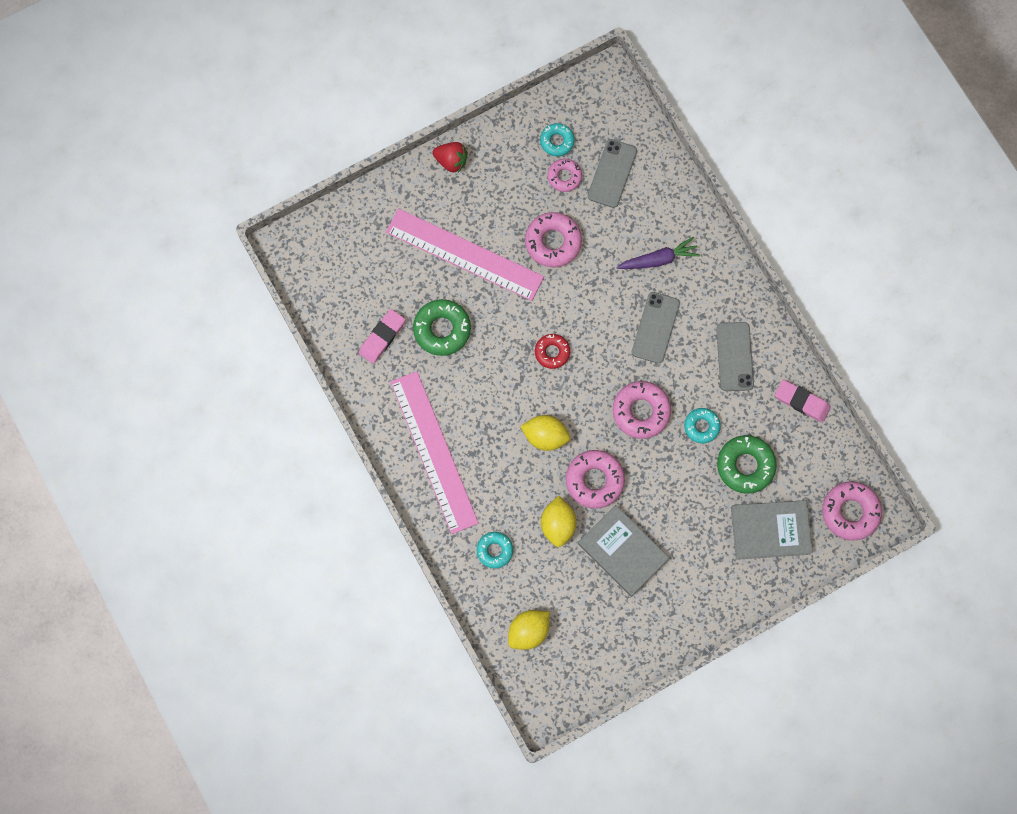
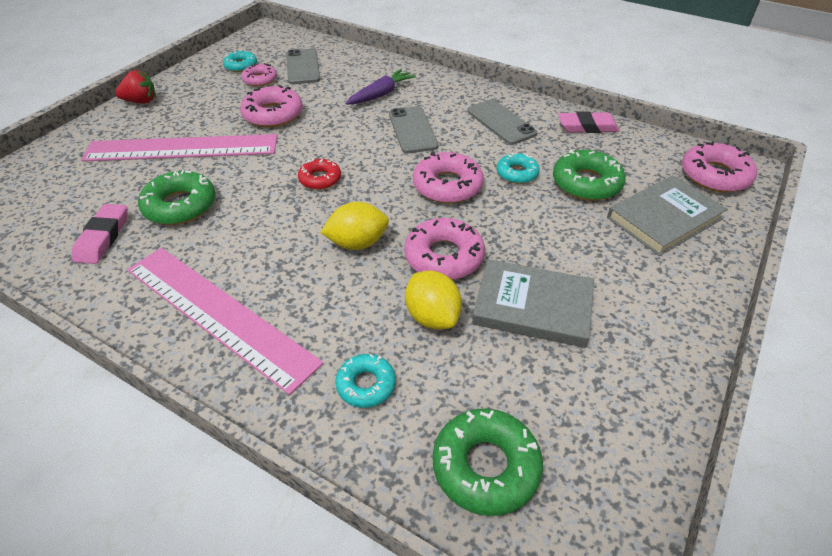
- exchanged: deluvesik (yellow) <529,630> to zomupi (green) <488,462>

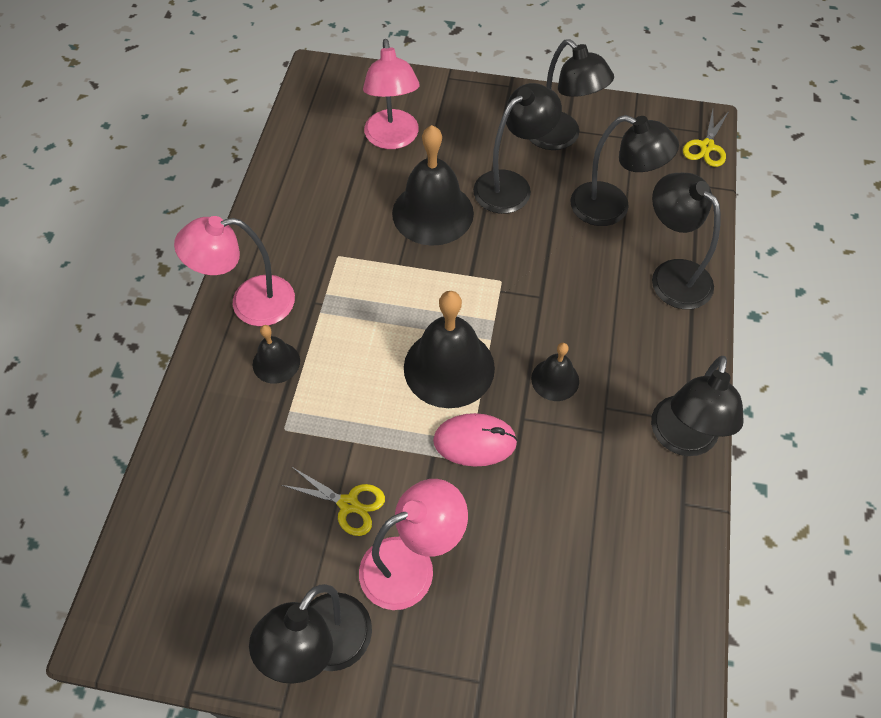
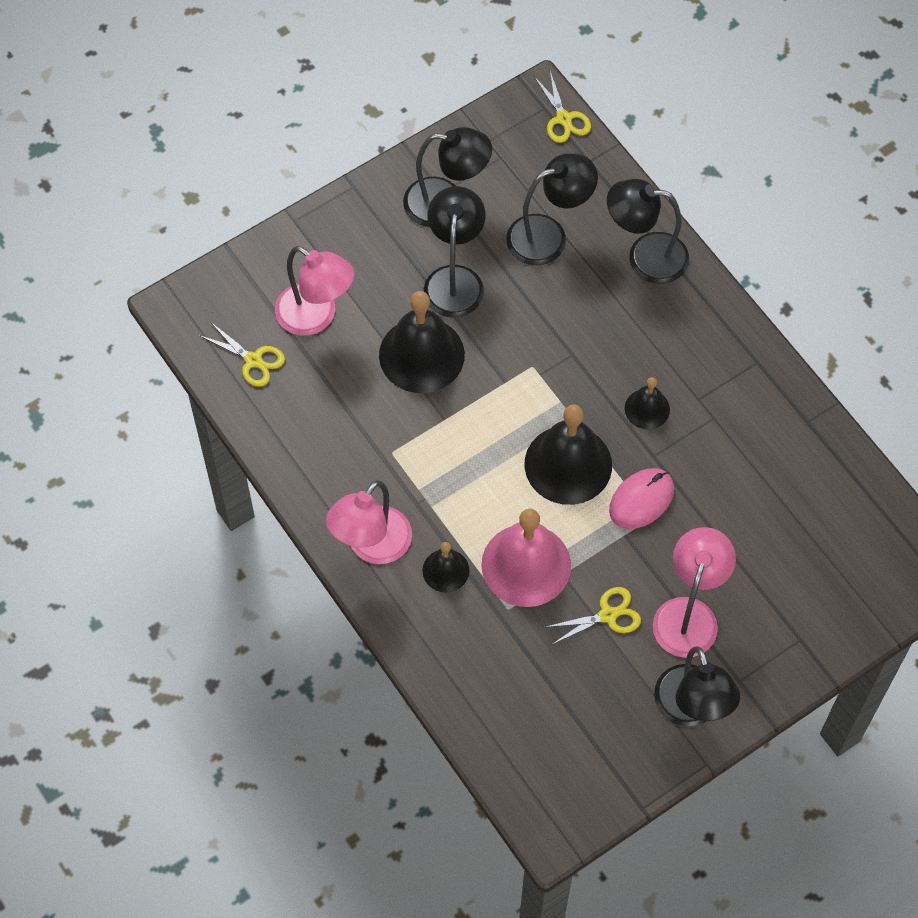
- missing: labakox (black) <697,406>
- appeared: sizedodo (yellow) <242,354>
- appeared: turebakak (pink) <526,557>

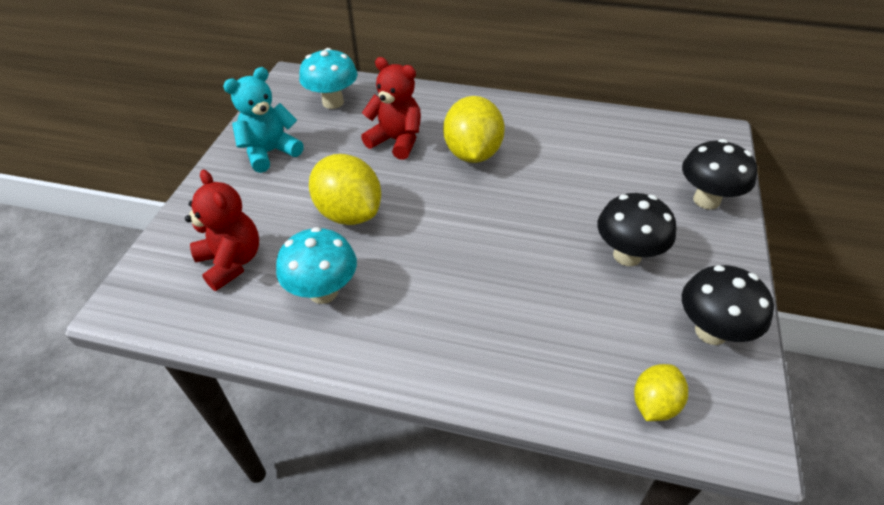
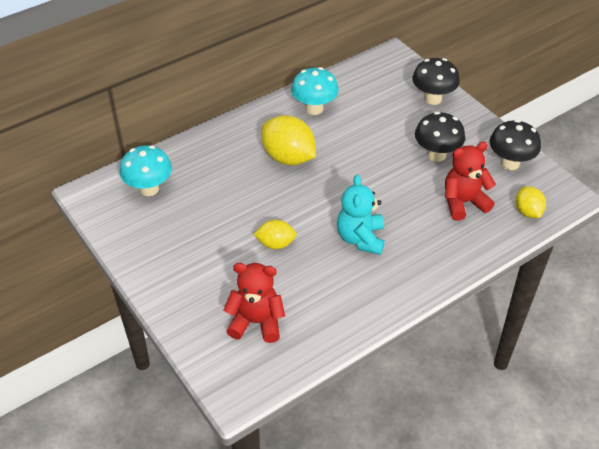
- relocated: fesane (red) <391,108> to <470,181>
- relocated: fesane (turquoise) <263,120> to <360,215>
- size: deluvesik (yellow) <345,189> = <275,234> x0.57
- relocated: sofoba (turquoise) <316,265> to <315,91>

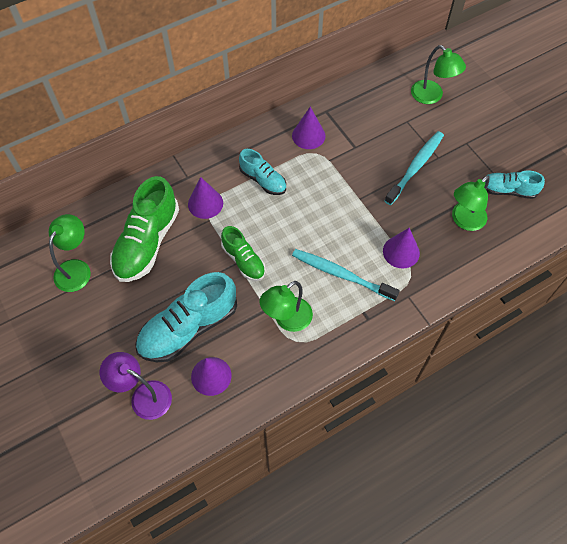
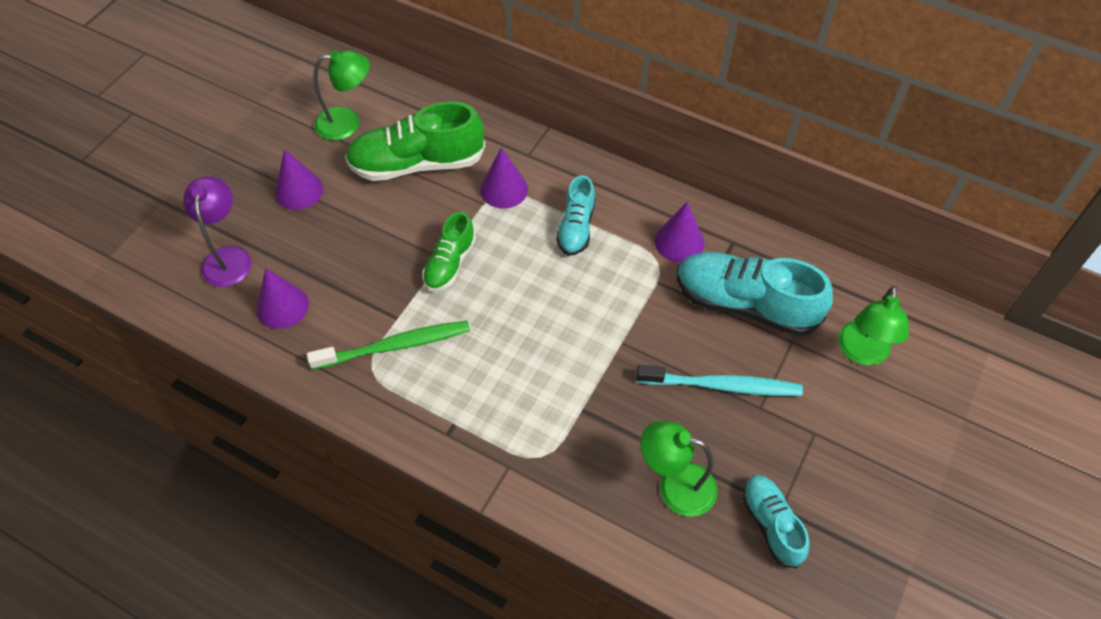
- relocated: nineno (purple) <401,248> to <299,179>
- missing: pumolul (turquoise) <346,275>
- relocated: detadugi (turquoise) <186,317> to <755,294>
- exchanged: labakox (green) <286,306> to pumolul (green) <388,345>

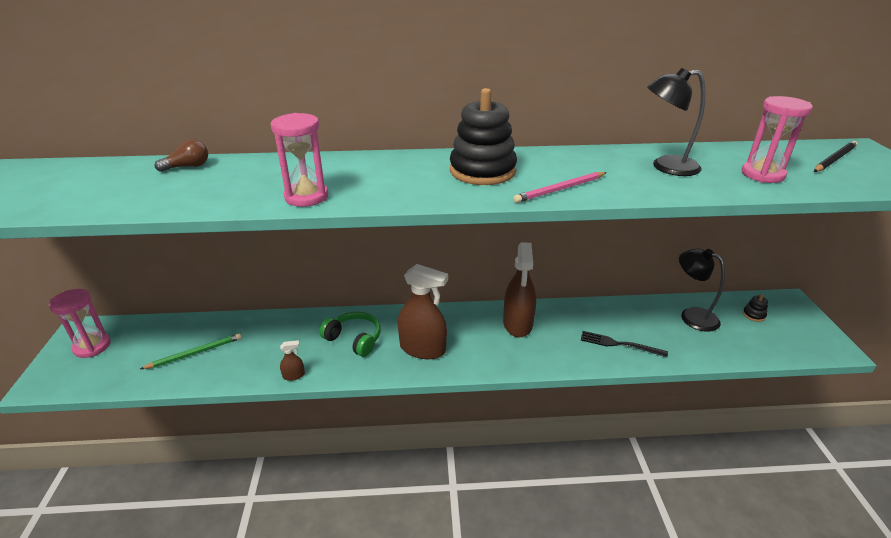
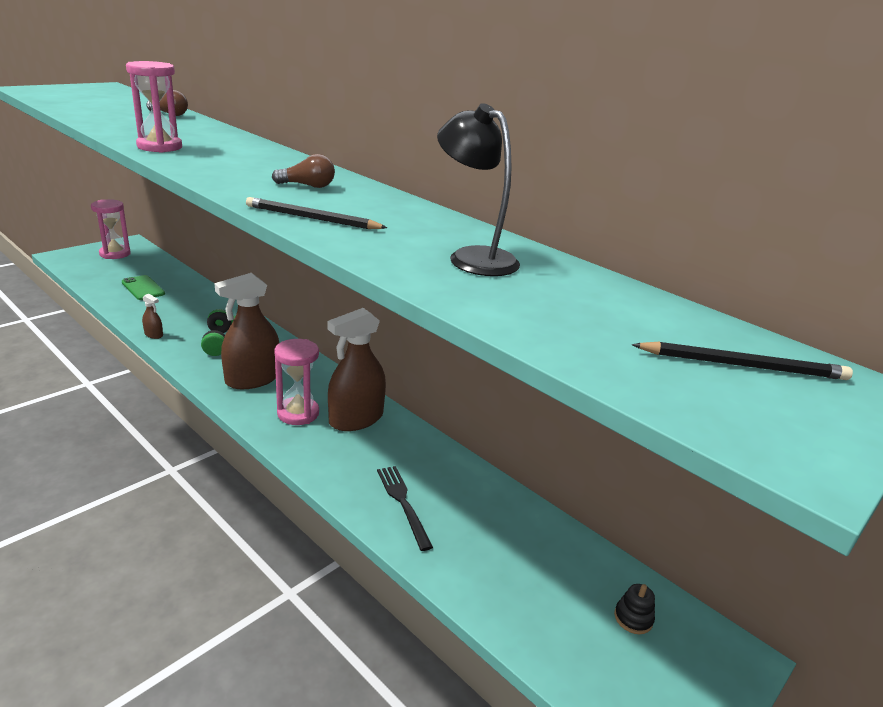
- exchanged: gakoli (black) <483,136> to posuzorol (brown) <303,171>
- relocated: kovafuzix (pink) <777,139> to <296,382>
- colour: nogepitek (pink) <560,187> to nogepitek (black) <316,213>
- missing: labakox (black) <702,290>
- spun: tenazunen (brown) <423,311> = <246,331> 75 degrees clockwise
- exchanged: nogepitek (green) <191,351> to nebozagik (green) <143,287>

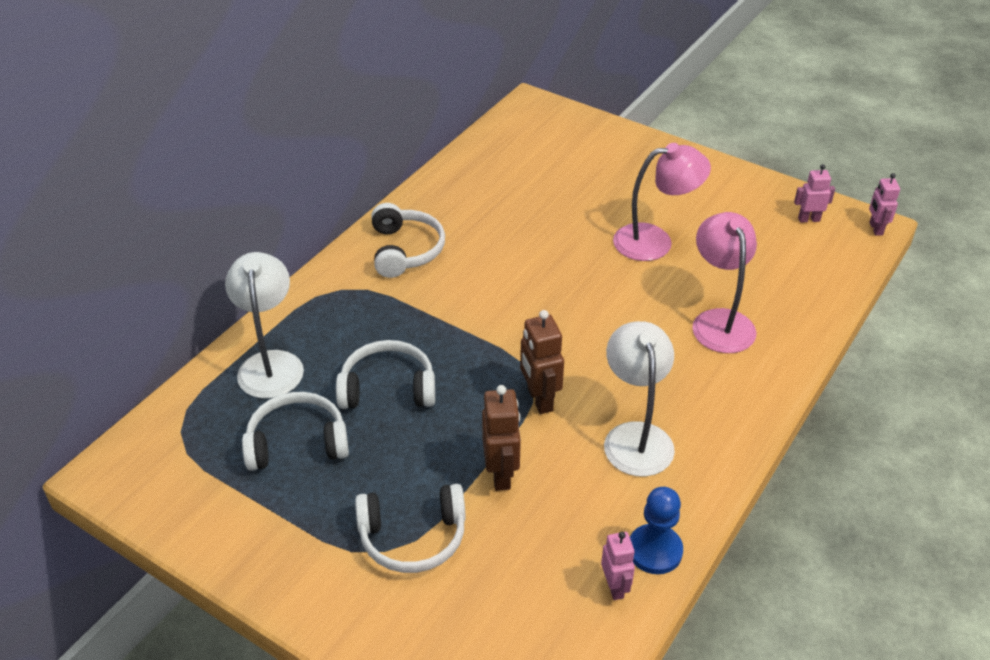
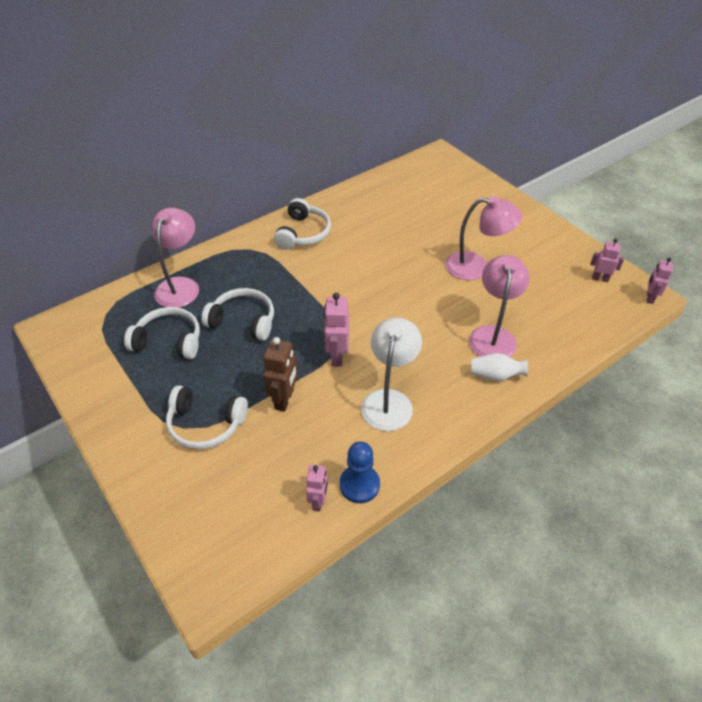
- colour: labakox (white) <264,325> to labakox (pink) <175,258>
- colour: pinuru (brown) <542,362> to pinuru (pink) <336,330>
- appeared: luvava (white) <499,367>

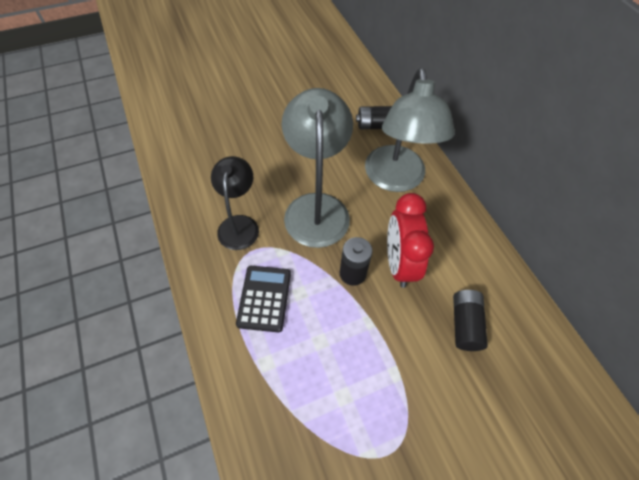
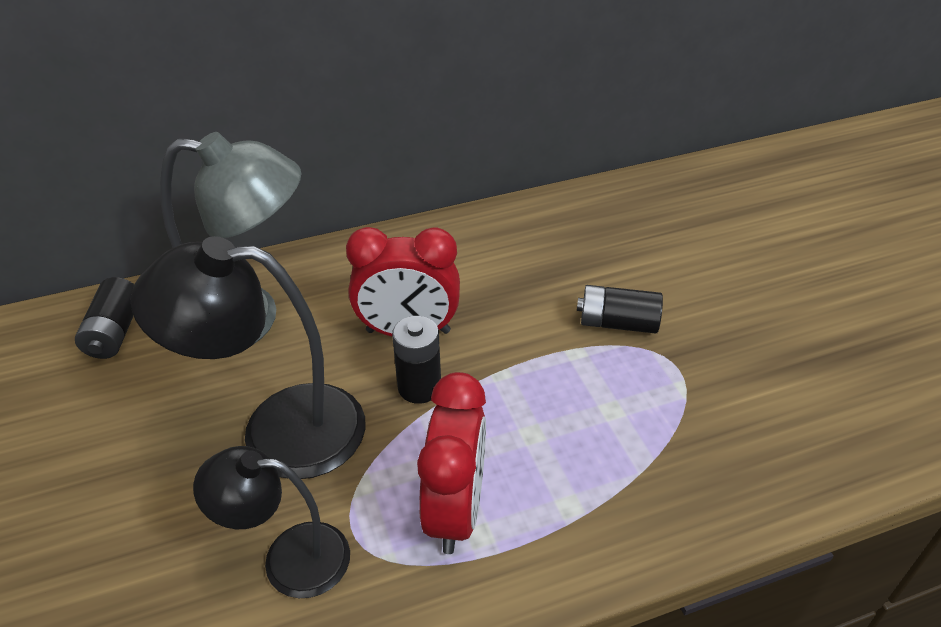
- colour: labakox (grey) <317,168> to labakox (black) <248,357>
- exchanged: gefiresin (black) <263,299> to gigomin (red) <451,463>
- relocated: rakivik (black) <470,320> to <620,309>

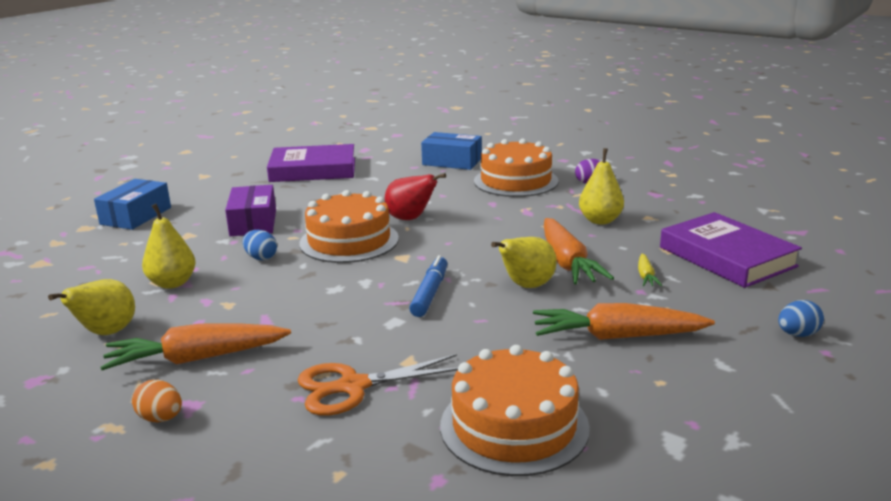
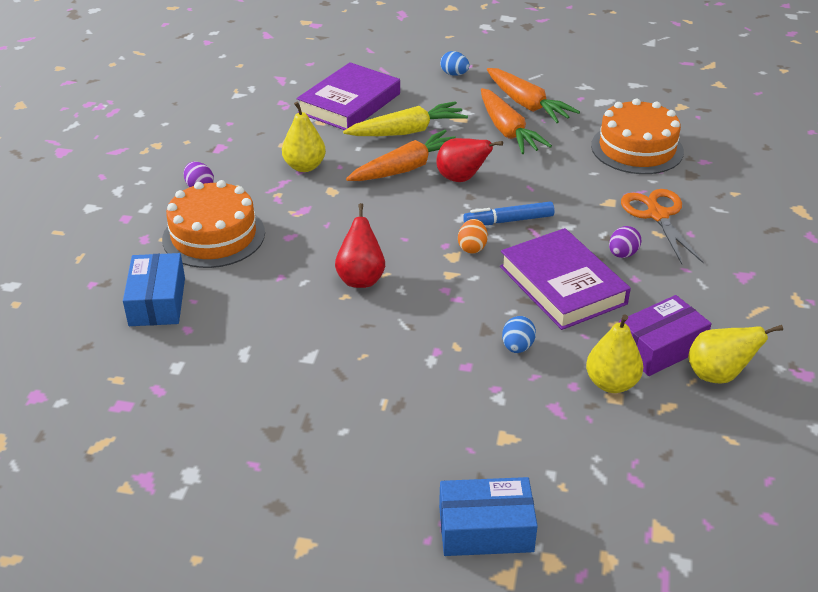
- relocated: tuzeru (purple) <311,163> to <565,279>
- relocated: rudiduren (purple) <250,210> to <665,335>
- missing: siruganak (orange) <349,226>
- colour: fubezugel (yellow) <523,262> to fubezugel (red) <469,160>
- size: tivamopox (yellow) <650,270> = <405,118> x2.19
- relocated: tivamopox (orange) <195,346> to <533,95>
- spun: sizedodo (orange) <377,384> = <662,226> 150 degrees counterclockwise
- relocated: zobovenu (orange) <157,401> to <473,236>
- appeared: zobovenu (purple) <625,242>

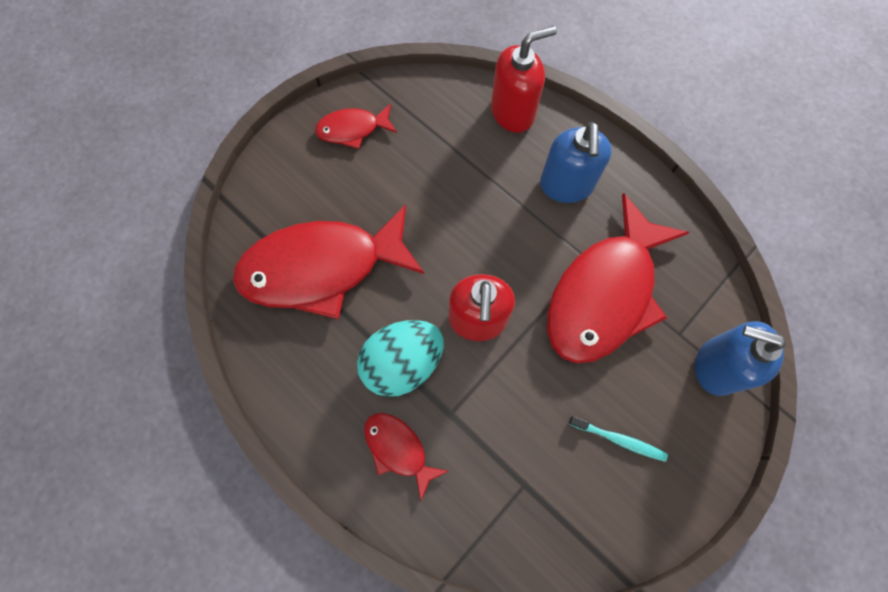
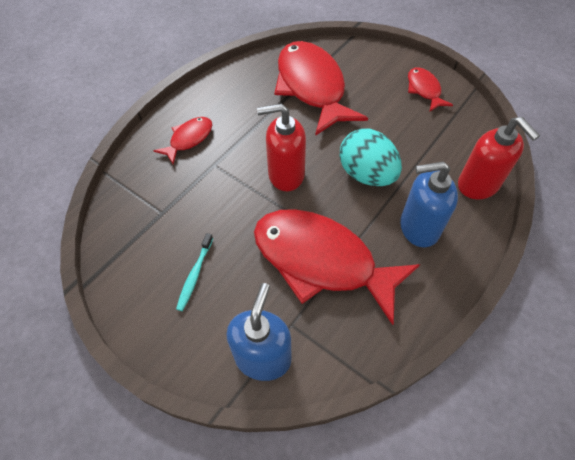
- relocated: zobovenu (turquoise) <400,358> to <371,157>

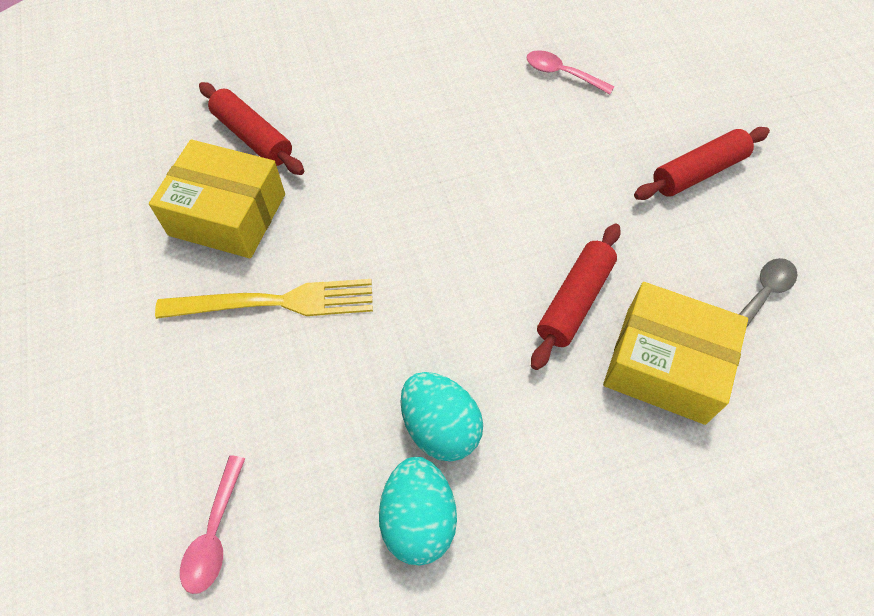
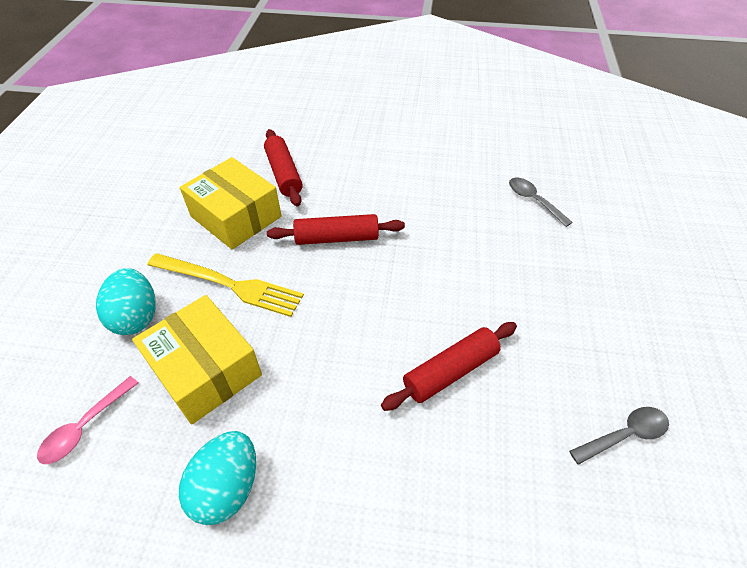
- colour: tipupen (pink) <570,72> to tipupen (grey) <541,202>
- relocated: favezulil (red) <702,163> to <336,229>
- relocated: rudiduren (yellow) <675,353> to <197,359>
- relocated: zobovenu (turquoise) <442,416> to <126,301>

